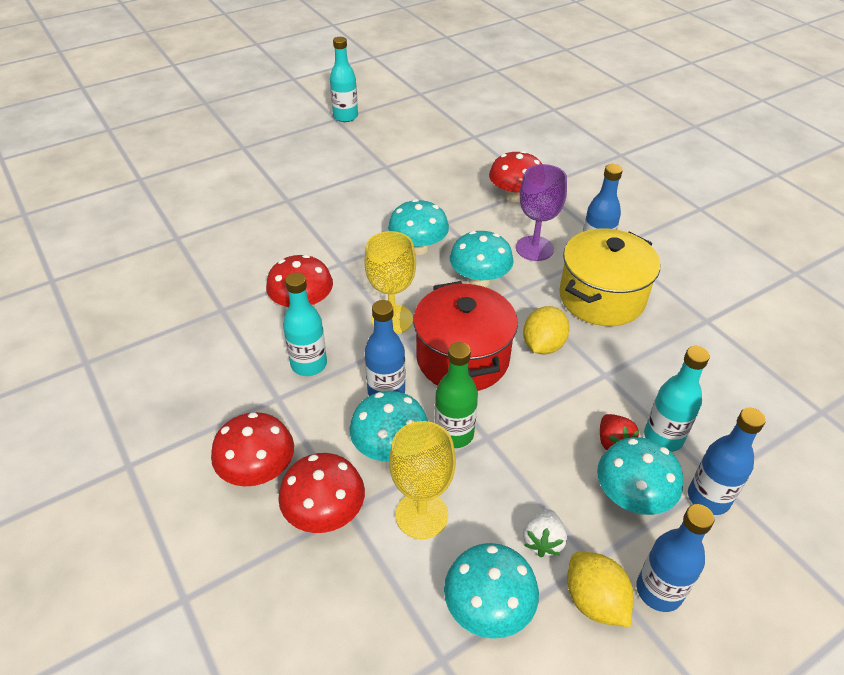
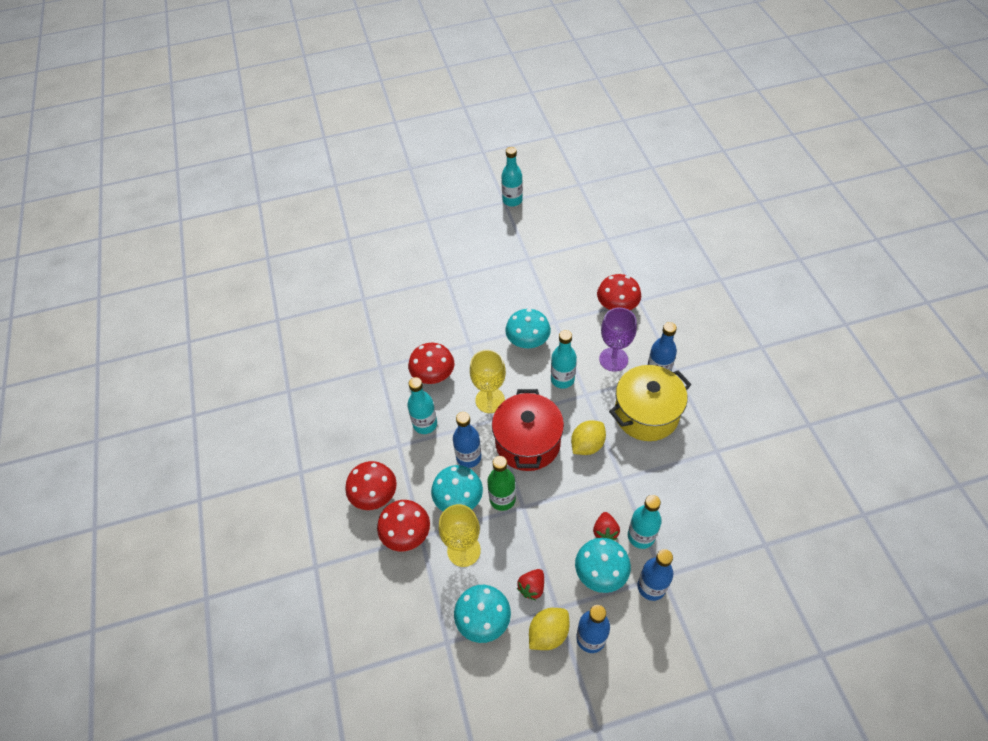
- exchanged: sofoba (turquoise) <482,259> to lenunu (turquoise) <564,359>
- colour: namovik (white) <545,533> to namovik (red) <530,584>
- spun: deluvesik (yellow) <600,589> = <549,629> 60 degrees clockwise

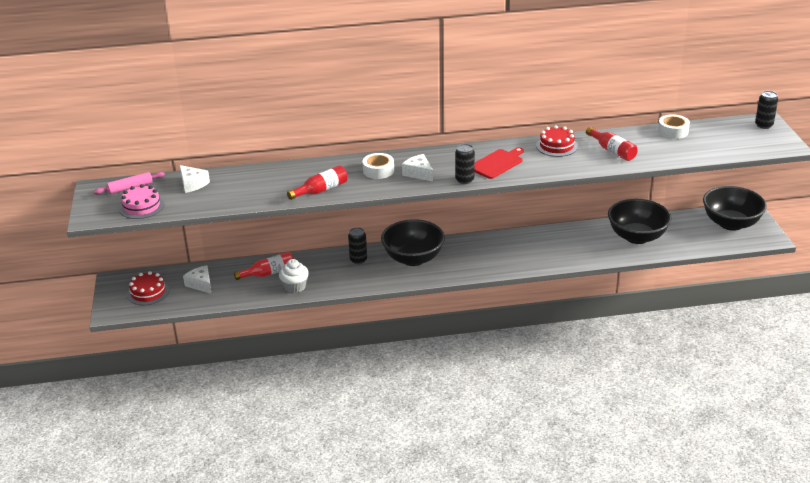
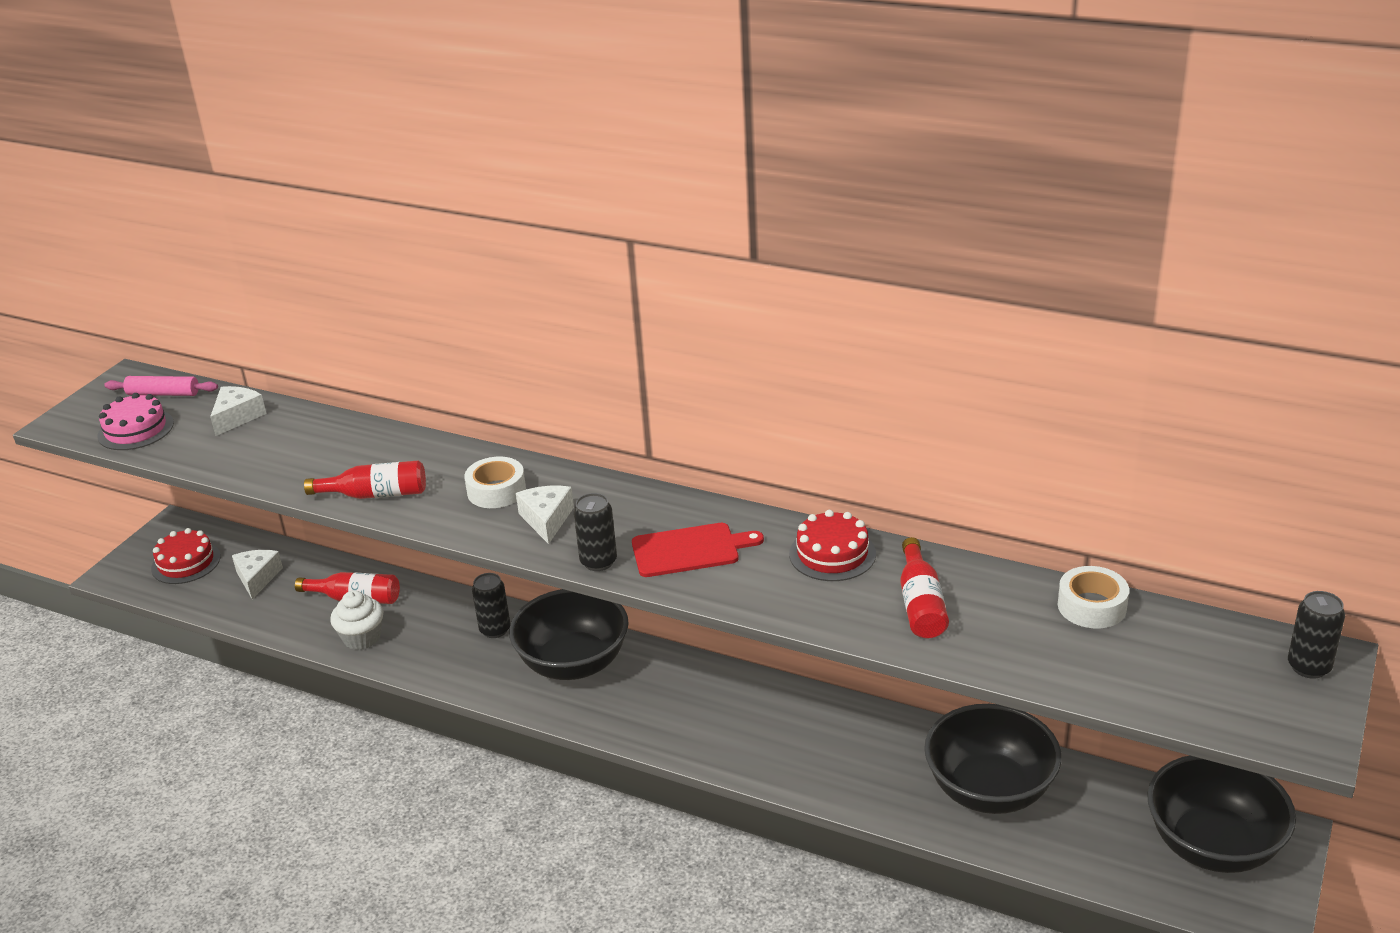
- spun: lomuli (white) <195,179> = <238,411> 150 degrees counterclockwise

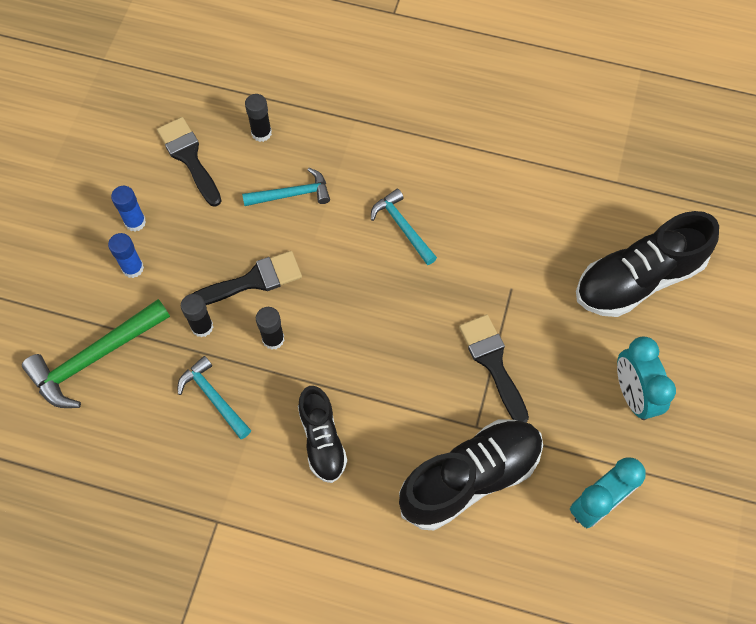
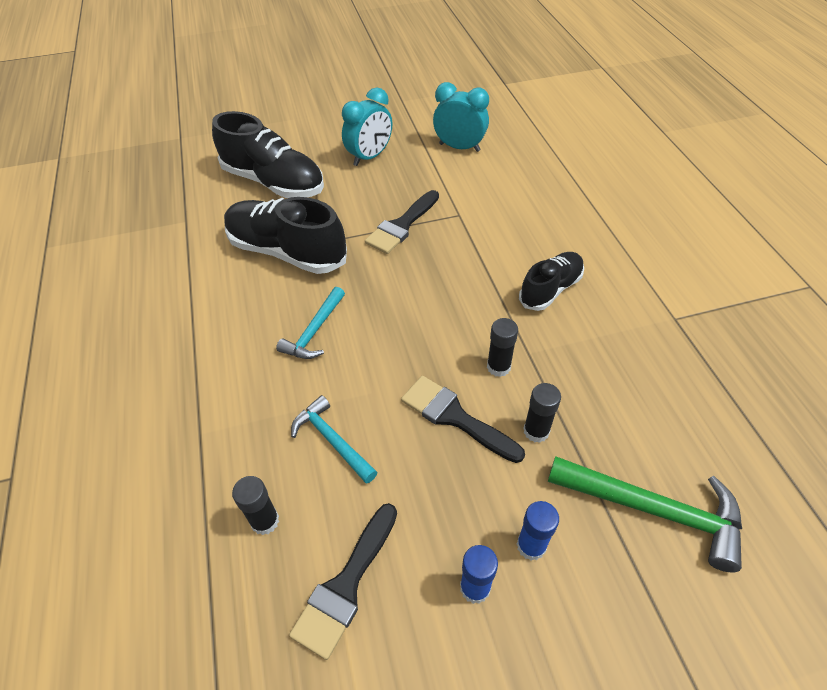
- missing: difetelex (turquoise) <214,397>
- relocated: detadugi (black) <471,474> to <285,235>

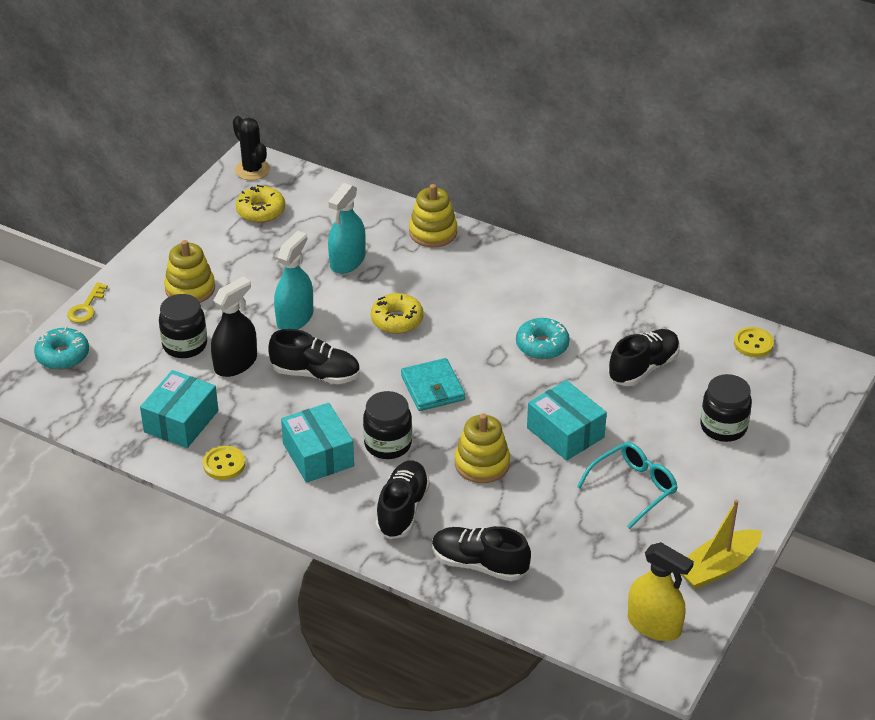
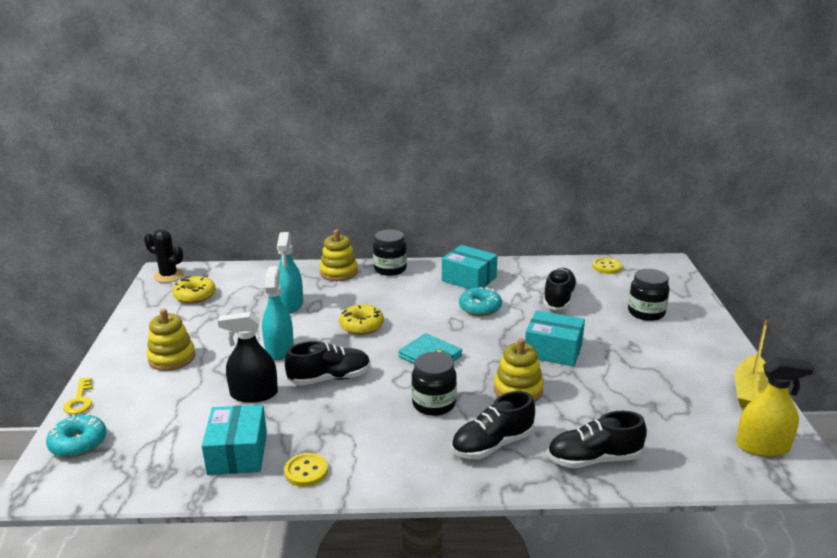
- spun: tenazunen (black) <234,326> = <248,357> 105 degrees counterclockwise
- relocated: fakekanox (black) <183,326> to <390,252>
- relocated: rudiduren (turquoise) <317,443> to <470,267>
- missing: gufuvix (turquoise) <627,485>
- spun: detadugi (black) <403,499> = <493,425> 105 degrees counterclockwise

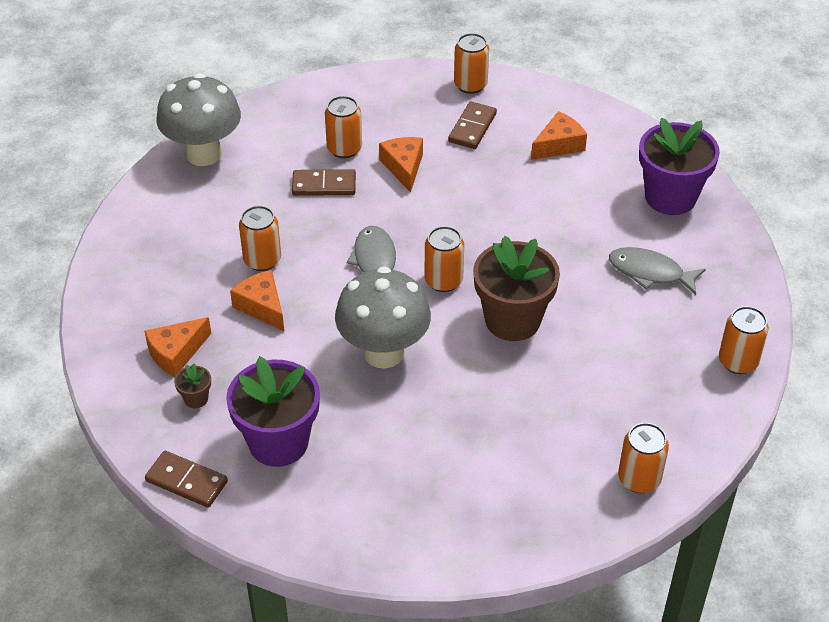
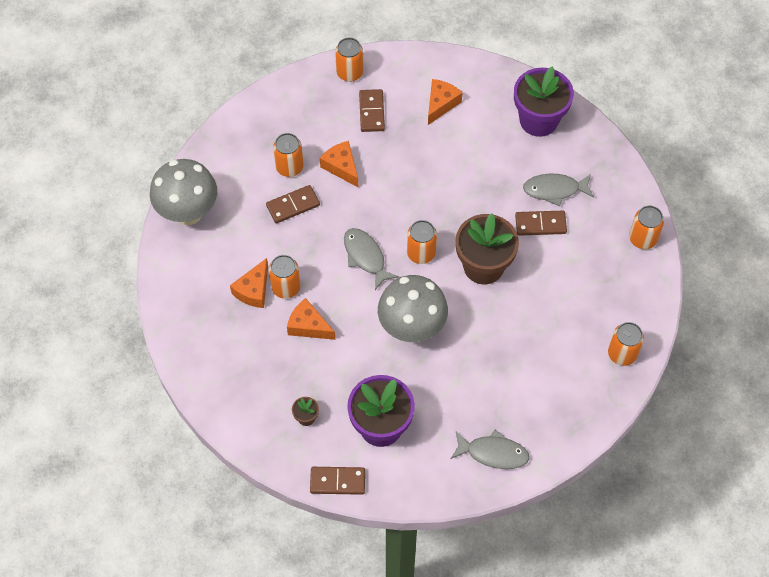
- relocated: lomuli (orange) <178,347> to <249,283>
- appeared: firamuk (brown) <541,223>
- appeared: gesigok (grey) <490,449>

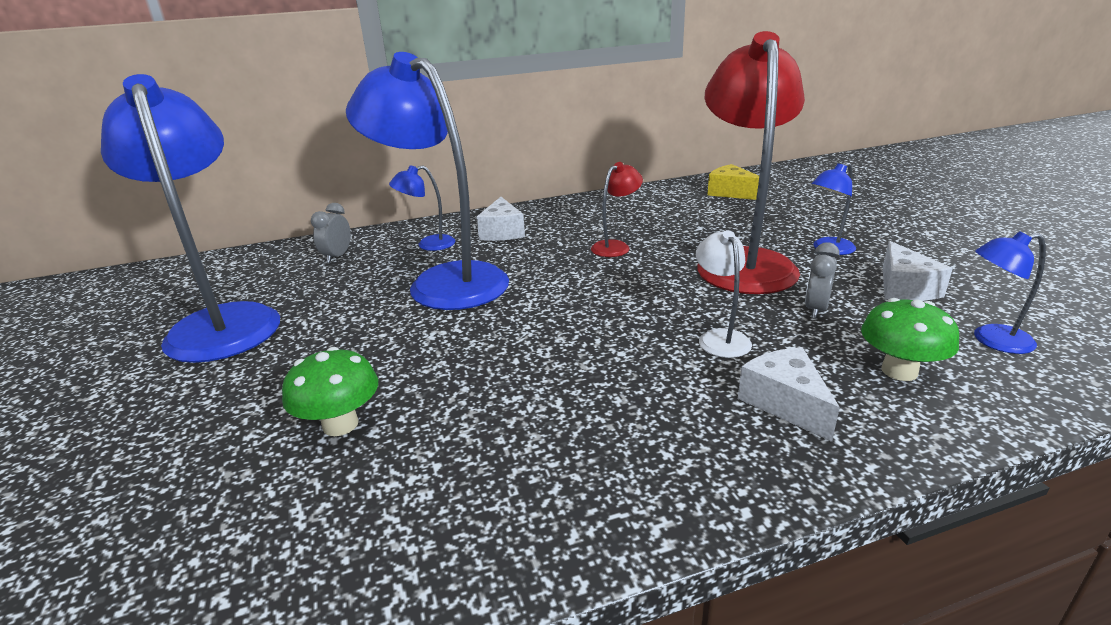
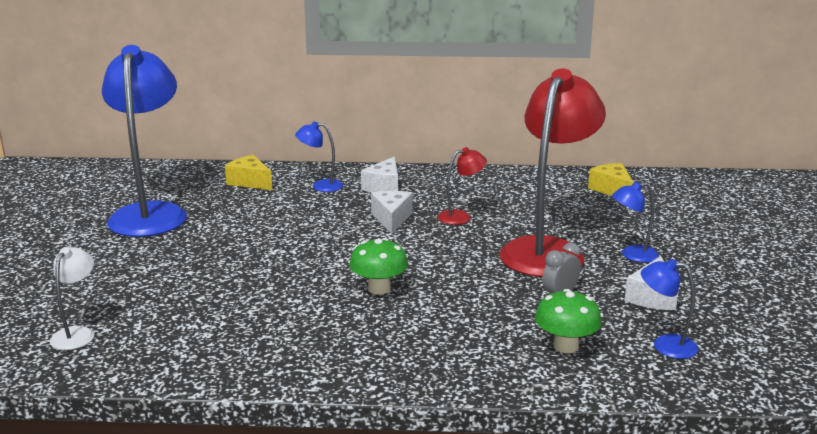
- missing: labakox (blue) <427,181>
- exchanged: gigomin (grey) <331,233> to lomuli (yellow) <248,172>
- relocated: labakox (white) <724,294> to <71,298>
- relocated: sofoba (green) <330,391> to <378,266>
- relocated: lomuli (white) <789,394> to <392,212>

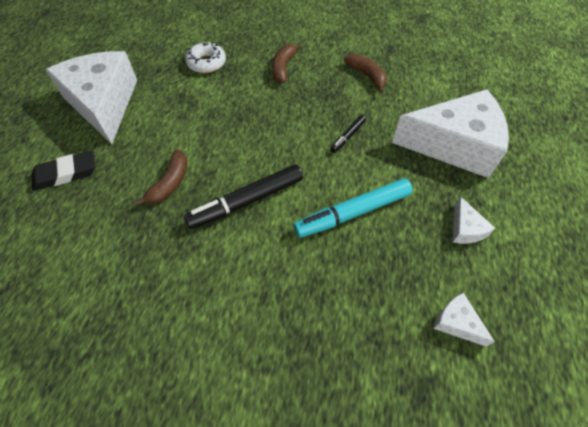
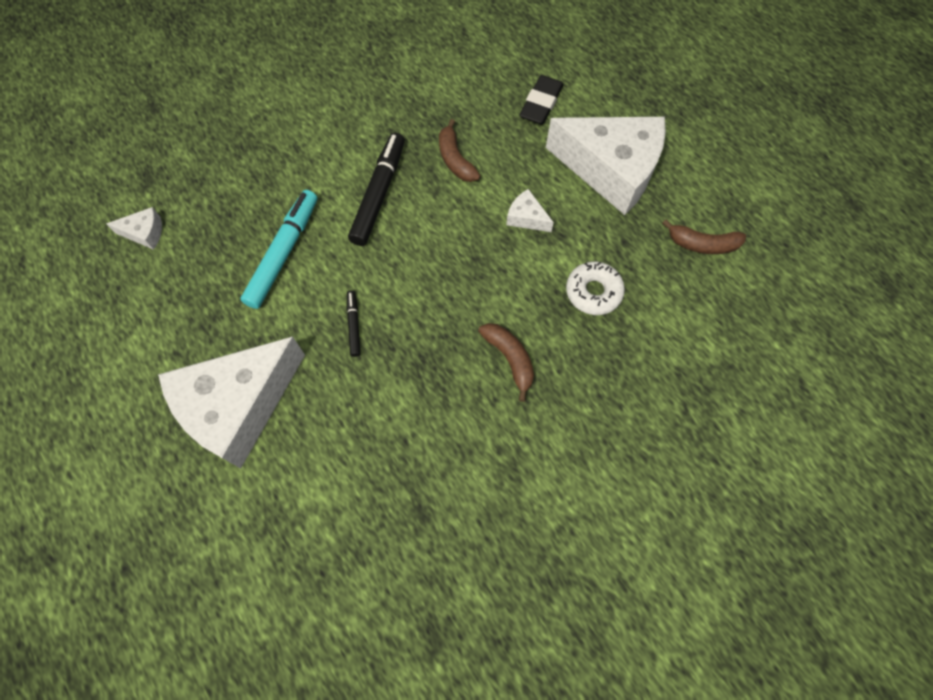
- relocated: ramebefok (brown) <365,73> to <704,237>
- relocated: lomuli (white) <474,220> to <530,210>

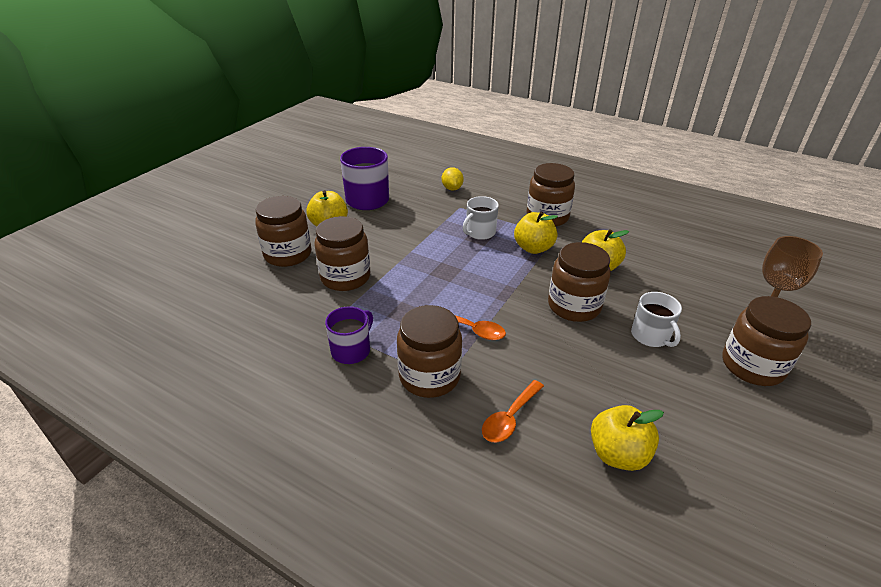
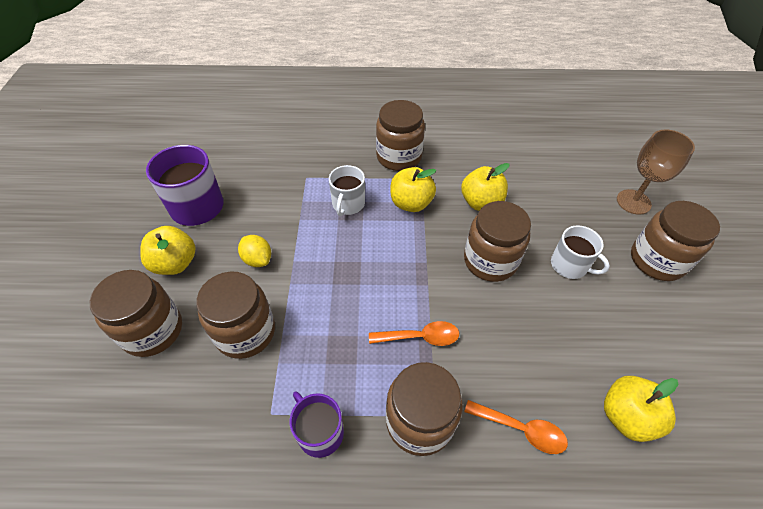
- relocated: deluvesik (yellow) <453,178> to <254,251>
- spun: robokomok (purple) <349,335> = <316,424> 45 degrees counterclockwise
- spun: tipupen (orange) <513,411> = <516,427> 75 degrees counterclockwise

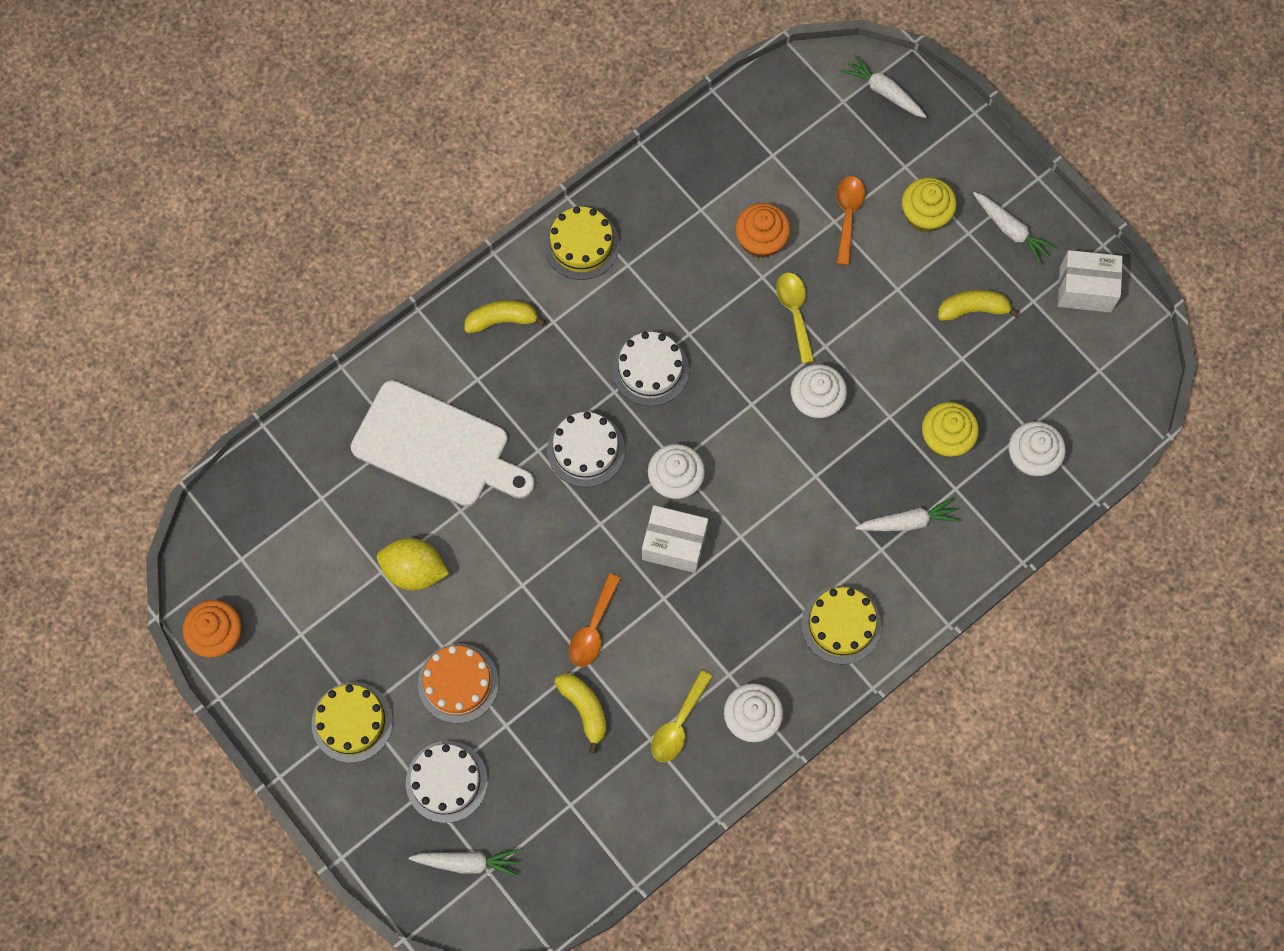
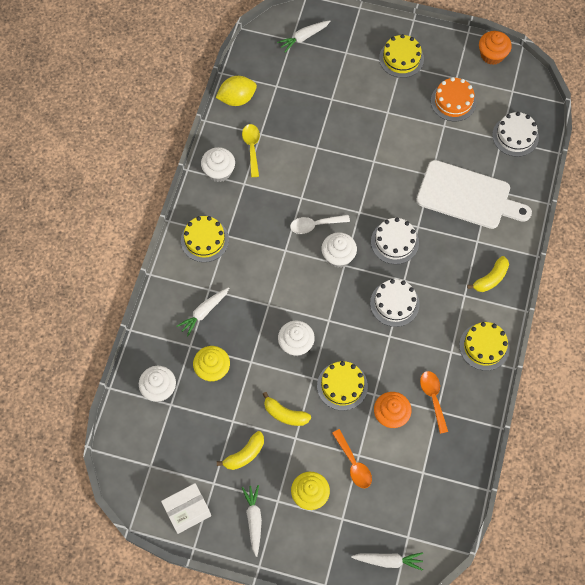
- spun: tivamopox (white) <1015,228> = <252,521> 75 degrees clockwise
- exchanged: tipupen (yellow) <795,318> to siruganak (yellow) <342,386>
- spun: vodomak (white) <443,443> = <474,194> 150 degrees counterclockwise
- exchanged: rudiduren (white) <675,539> to tipupen (white) <320,224>
- relocated: deluvesik (yellow) <413,564> to <236,91>
- relocated: tipupen (orange) <595,620> to <434,402>
- relocated: siruganak (orange) <458,683> to <453,99>
- relocated: ramebefok (yellow) <580,713> to <287,409>
- relocated: siruganak (white) <447,782> to <515,134>

